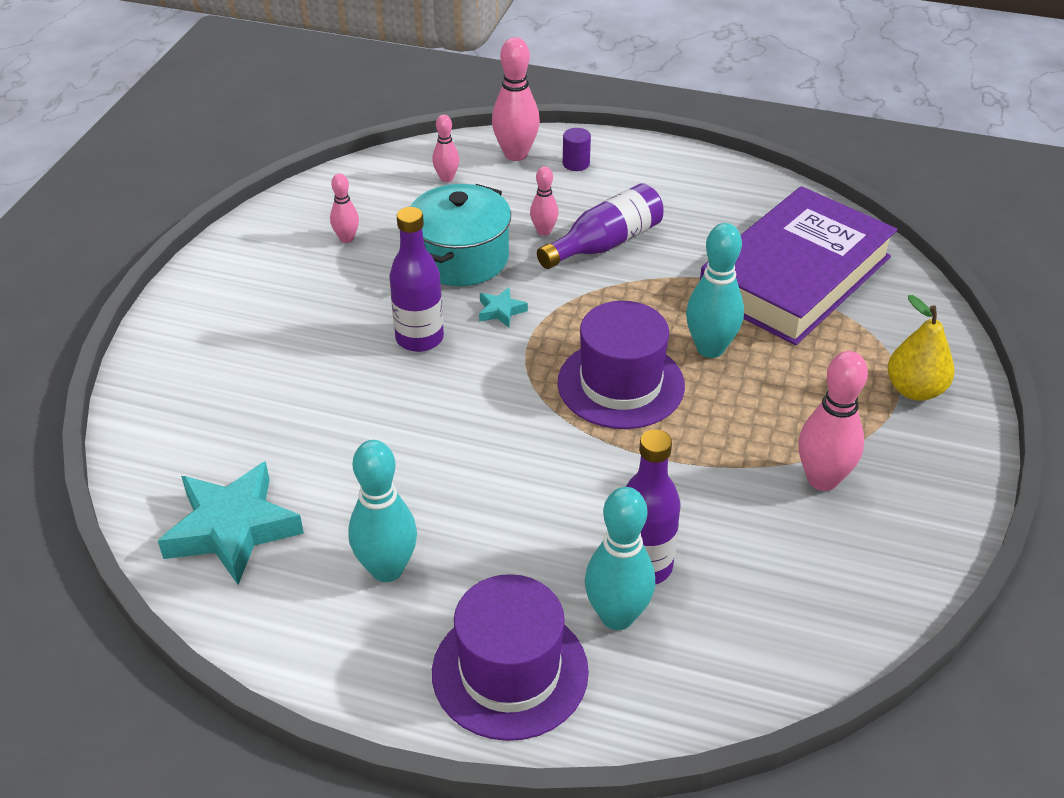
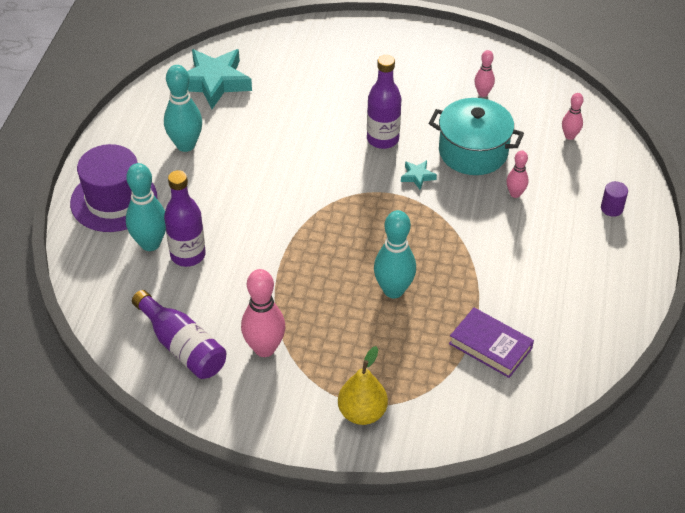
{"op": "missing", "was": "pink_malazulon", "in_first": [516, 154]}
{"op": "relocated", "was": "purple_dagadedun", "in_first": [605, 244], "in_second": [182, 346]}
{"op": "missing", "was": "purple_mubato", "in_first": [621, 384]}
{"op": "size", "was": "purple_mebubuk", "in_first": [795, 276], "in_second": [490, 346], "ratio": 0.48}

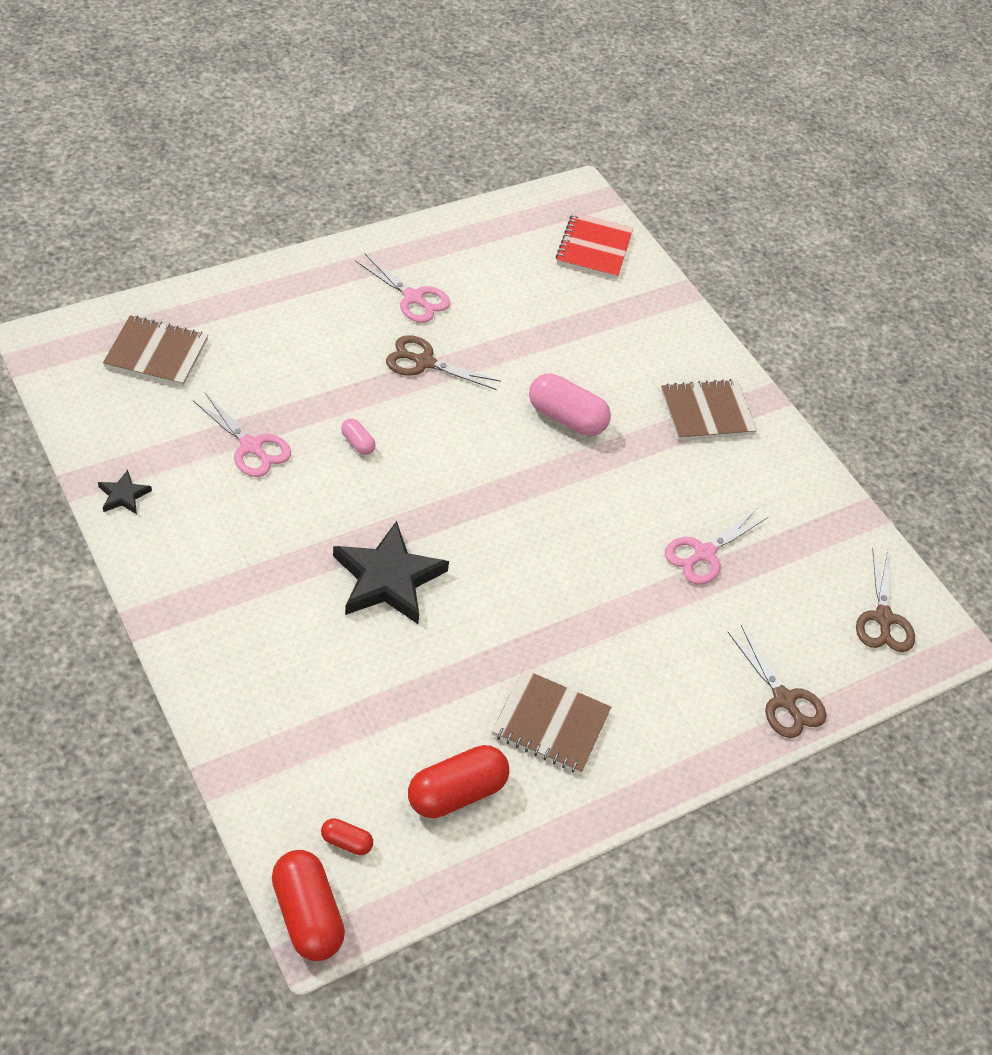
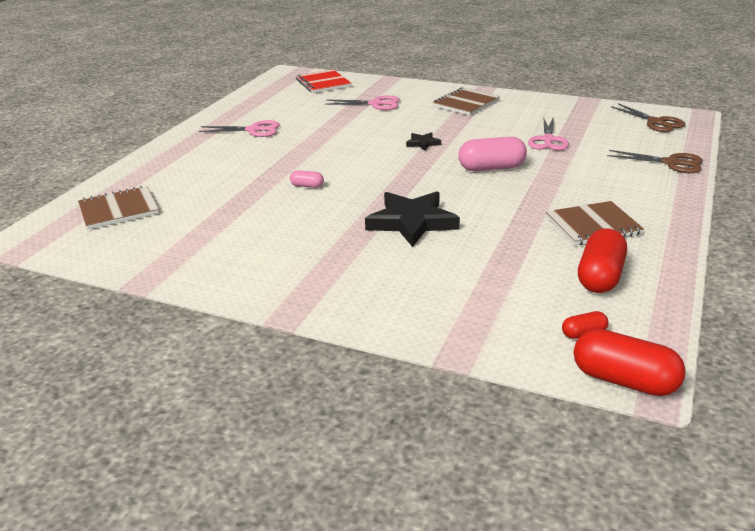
{"op": "relocated", "was": "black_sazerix", "in_first": [123, 495], "in_second": [423, 143]}
{"op": "relocated", "was": "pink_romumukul", "in_first": [251, 447], "in_second": [375, 104]}
{"op": "missing", "was": "brown_romumukul", "in_first": [424, 362]}
{"op": "relocated", "was": "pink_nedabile", "in_first": [566, 418], "in_second": [491, 168]}

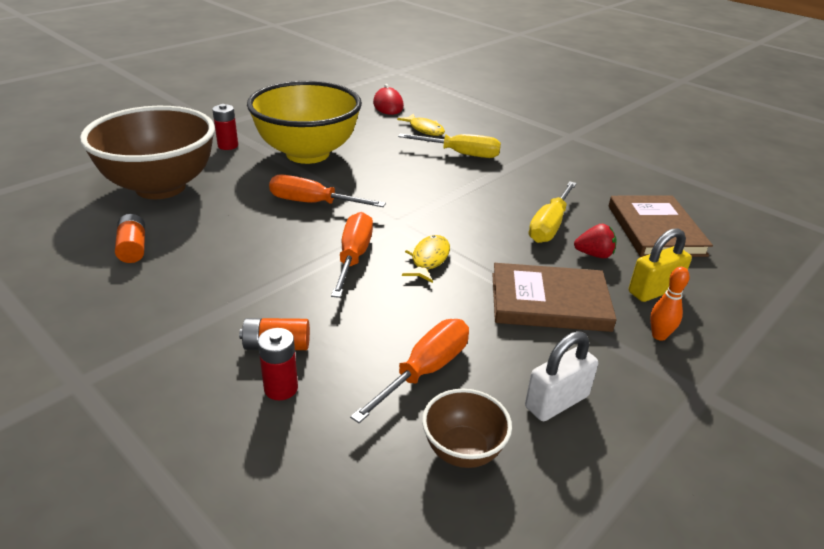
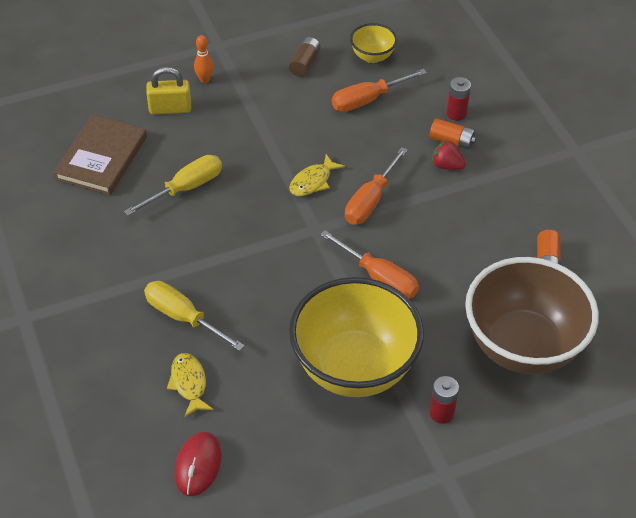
{"op": "colour", "was": "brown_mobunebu", "now": "yellow_mobunebu", "in_first": [463, 450], "in_second": [372, 56]}
{"op": "missing", "was": "brown_mebubuk", "in_first": [549, 302]}
{"op": "exchanged", "was": "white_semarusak", "now": "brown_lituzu", "in_first": [556, 401], "in_second": [305, 63]}
{"op": "relocated", "was": "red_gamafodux", "in_first": [594, 254], "in_second": [446, 166]}

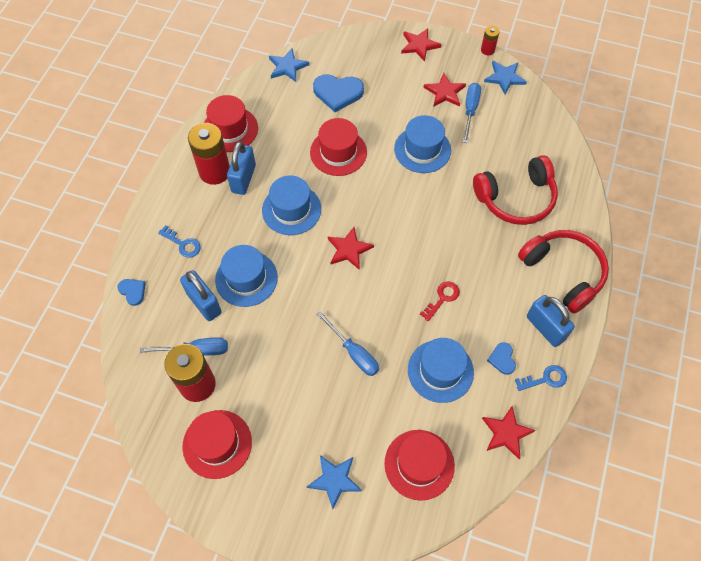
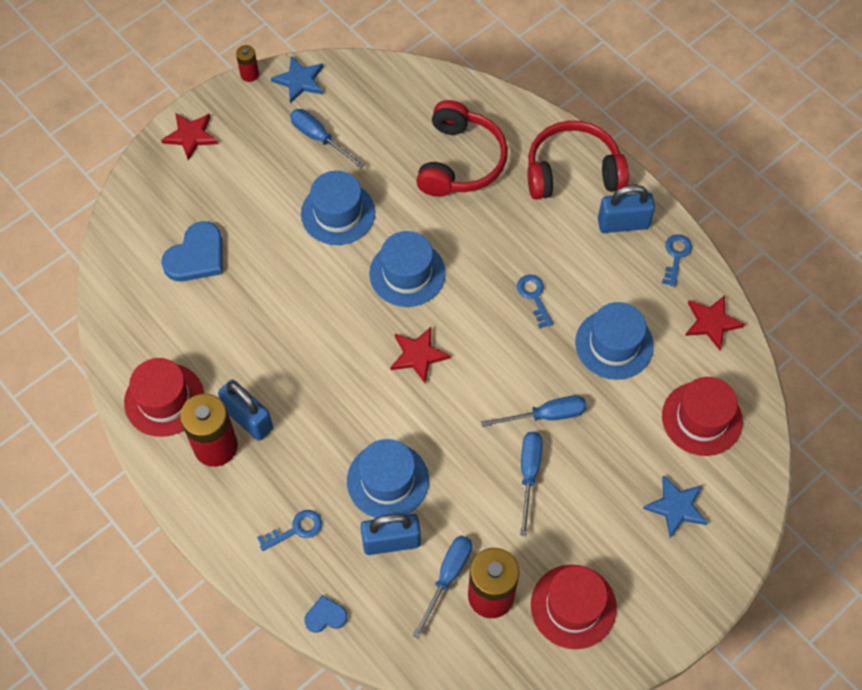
{"op": "relocated", "was": "blue_mubato", "in_first": [291, 209], "in_second": [407, 273]}
{"op": "missing", "was": "blue_sazerix", "in_first": [287, 67]}
{"op": "missing", "was": "red_mubato", "in_first": [338, 152]}
{"op": "colour", "was": "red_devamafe", "now": "blue_devamafe", "in_first": [442, 298], "in_second": [534, 296]}
{"op": "missing", "was": "red_sazerix", "in_first": [445, 92]}
{"op": "missing", "was": "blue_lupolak", "in_first": [502, 359]}
{"op": "appeared", "now": "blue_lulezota", "in_second": [529, 474]}

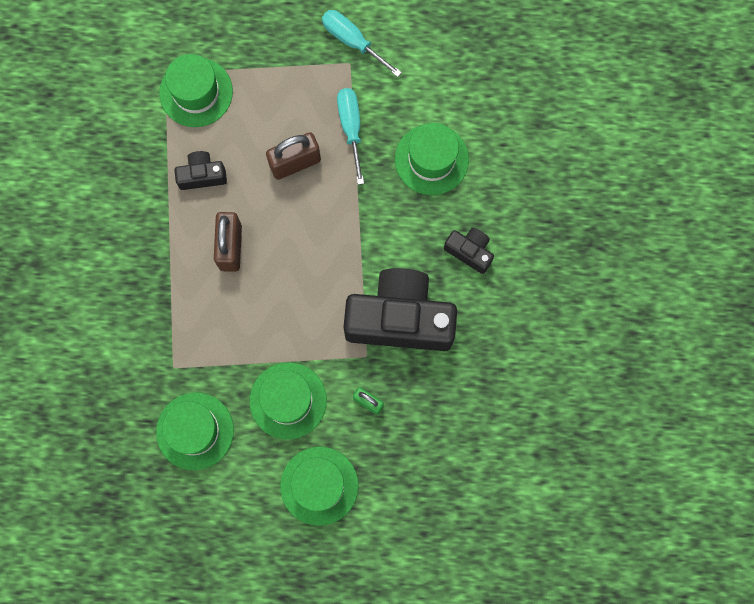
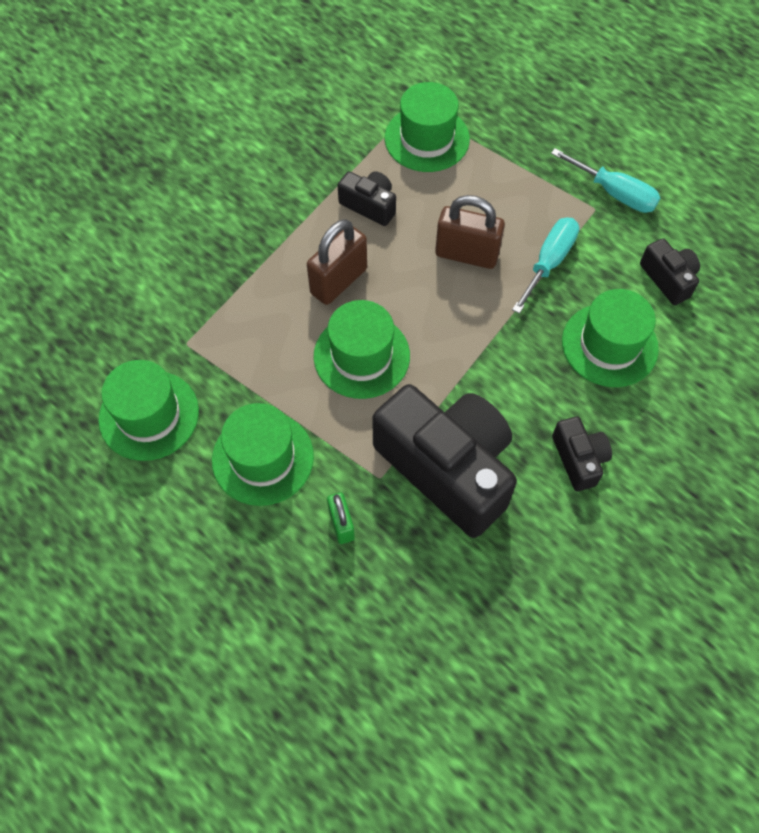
{"op": "relocated", "was": "green_mubato", "in_first": [319, 485], "in_second": [361, 356]}
{"op": "spun", "was": "turquoise_lulezota", "in_first": [352, 41], "in_second": [614, 193], "clockwise": 135}
{"op": "appeared", "now": "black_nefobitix", "in_second": [668, 279]}

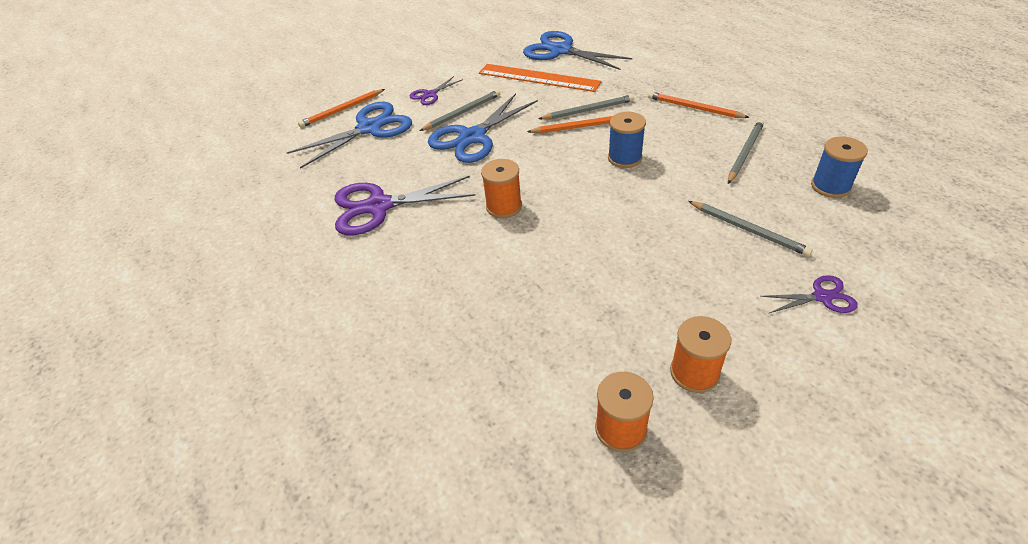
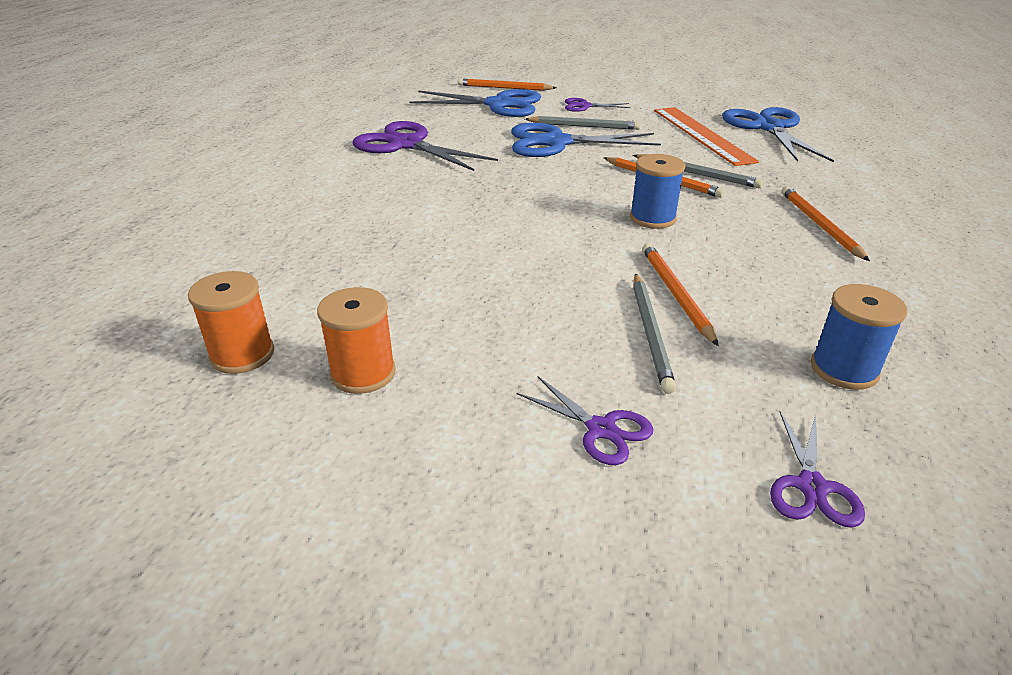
{"op": "missing", "was": "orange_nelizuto", "in_first": [504, 206]}
{"op": "missing", "was": "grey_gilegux", "in_first": [744, 153]}
{"op": "appeared", "now": "orange_gilegux", "in_second": [675, 294]}
{"op": "appeared", "now": "purple_romumukul", "in_second": [811, 487]}

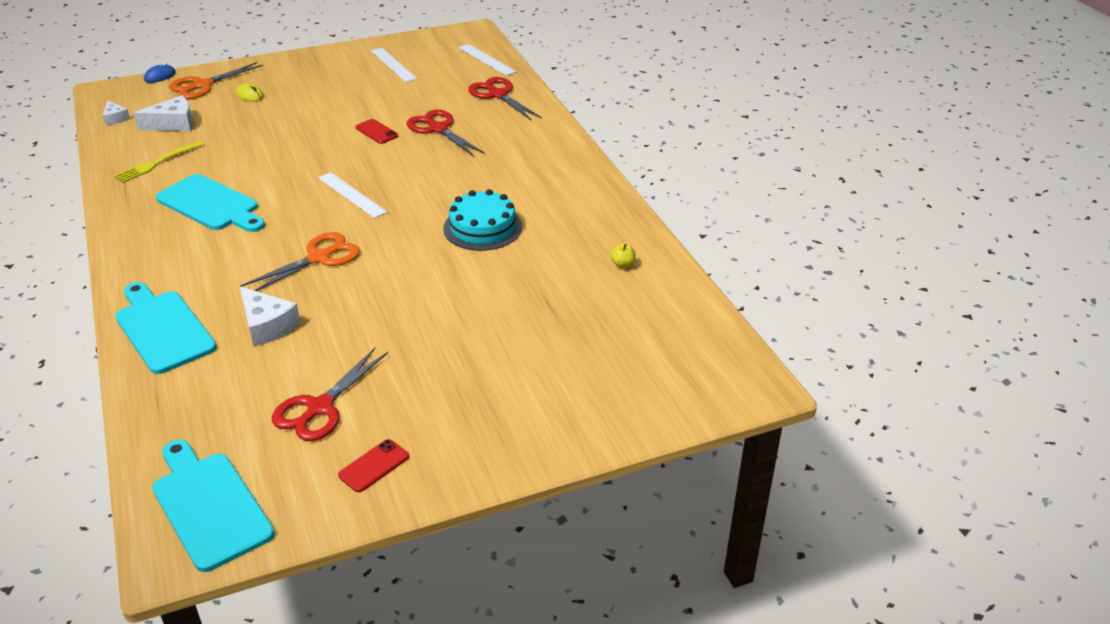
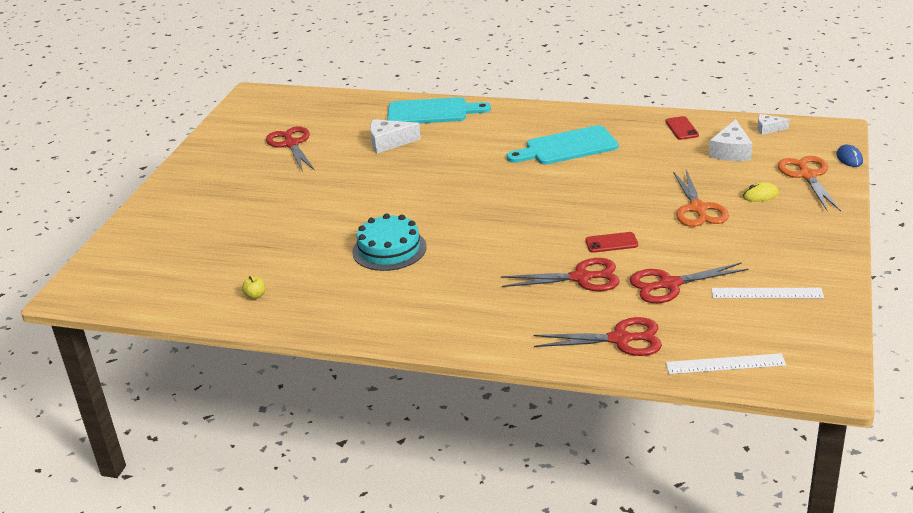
{"op": "missing", "was": "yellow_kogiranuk", "in_first": [157, 163]}
{"op": "missing", "was": "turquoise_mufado", "in_first": [209, 505]}
{"op": "relocated", "was": "orange_romumukul", "in_first": [319, 258], "in_second": [698, 209]}
{"op": "missing", "was": "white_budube", "in_first": [352, 195]}
{"op": "relocated", "was": "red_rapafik", "in_first": [374, 466], "in_second": [681, 128]}
{"op": "appeared", "now": "red_romumukul", "in_second": [669, 284]}

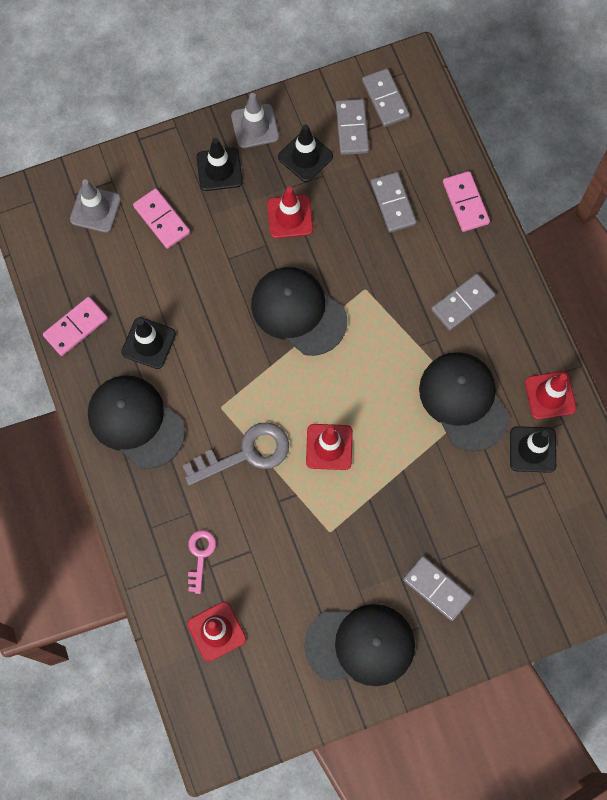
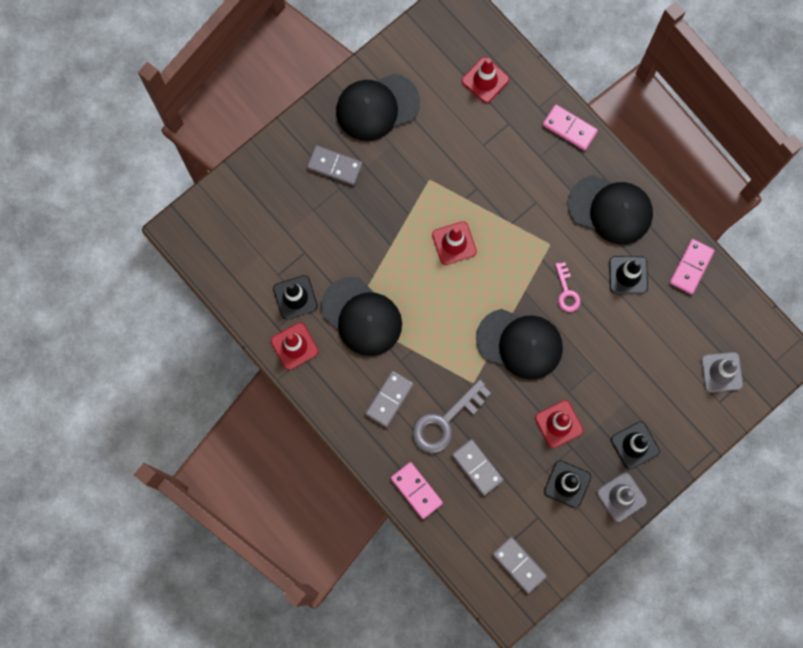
{"op": "relocated", "was": "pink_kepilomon", "in_first": [162, 219], "in_second": [569, 128]}
{"op": "relocated", "was": "grey_devamafe", "in_first": [246, 453], "in_second": [445, 421]}
{"op": "relocated", "was": "pink_devamafe", "in_first": [200, 556], "in_second": [566, 292]}
{"op": "missing", "was": "grey_kepilomon", "in_first": [352, 128]}

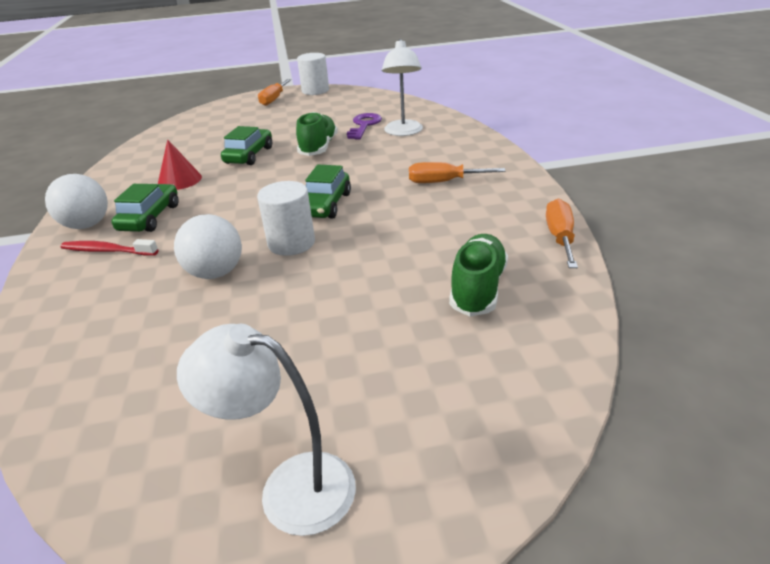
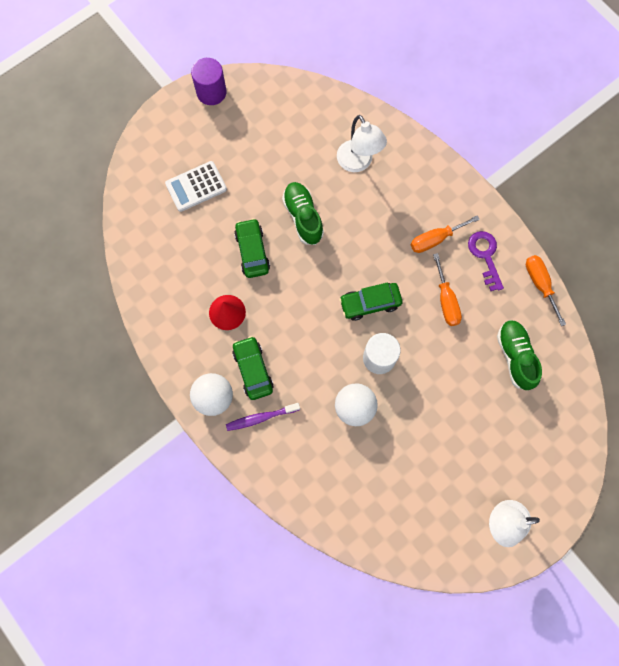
{"op": "colour", "was": "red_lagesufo", "now": "purple_lagesufo", "in_first": [107, 251], "in_second": [261, 418]}
{"op": "relocated", "was": "orange_lulezota", "in_first": [274, 99], "in_second": [446, 300]}
{"op": "colour", "was": "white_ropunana", "now": "purple_ropunana", "in_first": [315, 91], "in_second": [211, 92]}
{"op": "spun", "was": "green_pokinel", "in_first": [326, 205], "in_second": [370, 303], "clockwise": 90}
{"op": "relocated", "was": "purple_devamafe", "in_first": [364, 125], "in_second": [485, 256]}
{"op": "appeared", "now": "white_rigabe", "in_second": [196, 186]}

